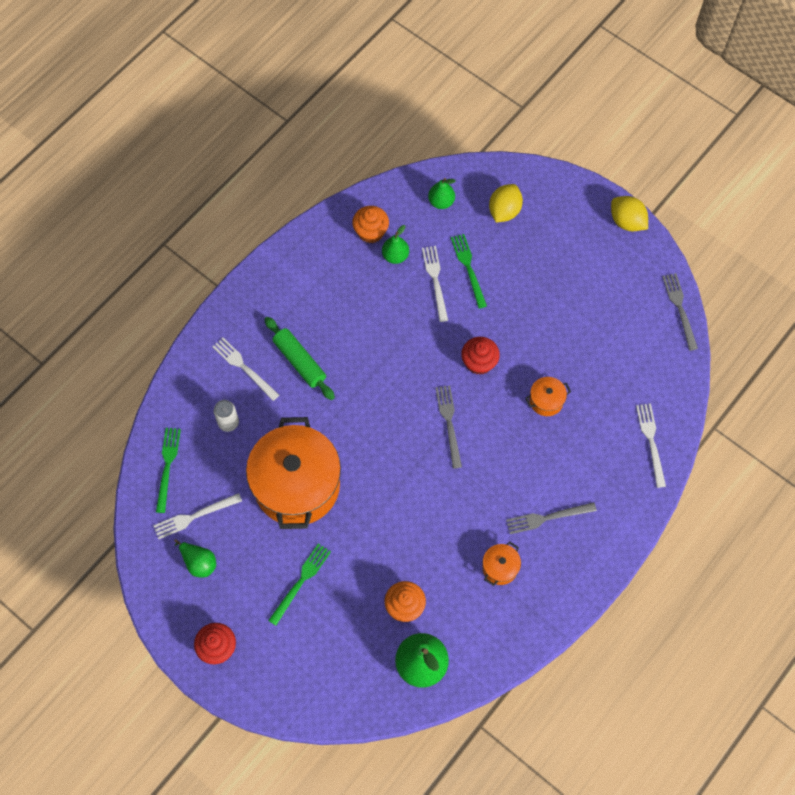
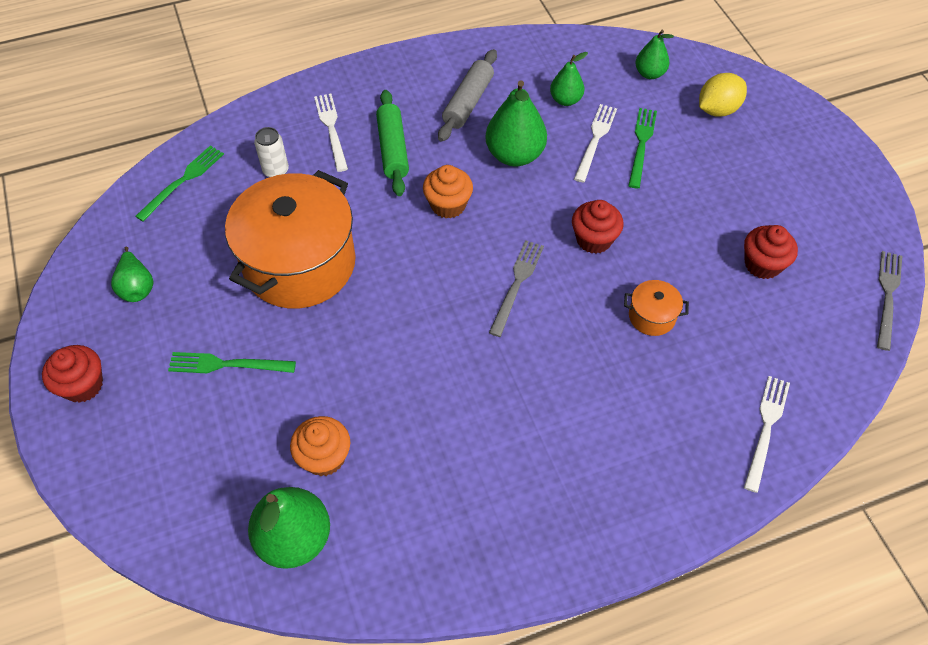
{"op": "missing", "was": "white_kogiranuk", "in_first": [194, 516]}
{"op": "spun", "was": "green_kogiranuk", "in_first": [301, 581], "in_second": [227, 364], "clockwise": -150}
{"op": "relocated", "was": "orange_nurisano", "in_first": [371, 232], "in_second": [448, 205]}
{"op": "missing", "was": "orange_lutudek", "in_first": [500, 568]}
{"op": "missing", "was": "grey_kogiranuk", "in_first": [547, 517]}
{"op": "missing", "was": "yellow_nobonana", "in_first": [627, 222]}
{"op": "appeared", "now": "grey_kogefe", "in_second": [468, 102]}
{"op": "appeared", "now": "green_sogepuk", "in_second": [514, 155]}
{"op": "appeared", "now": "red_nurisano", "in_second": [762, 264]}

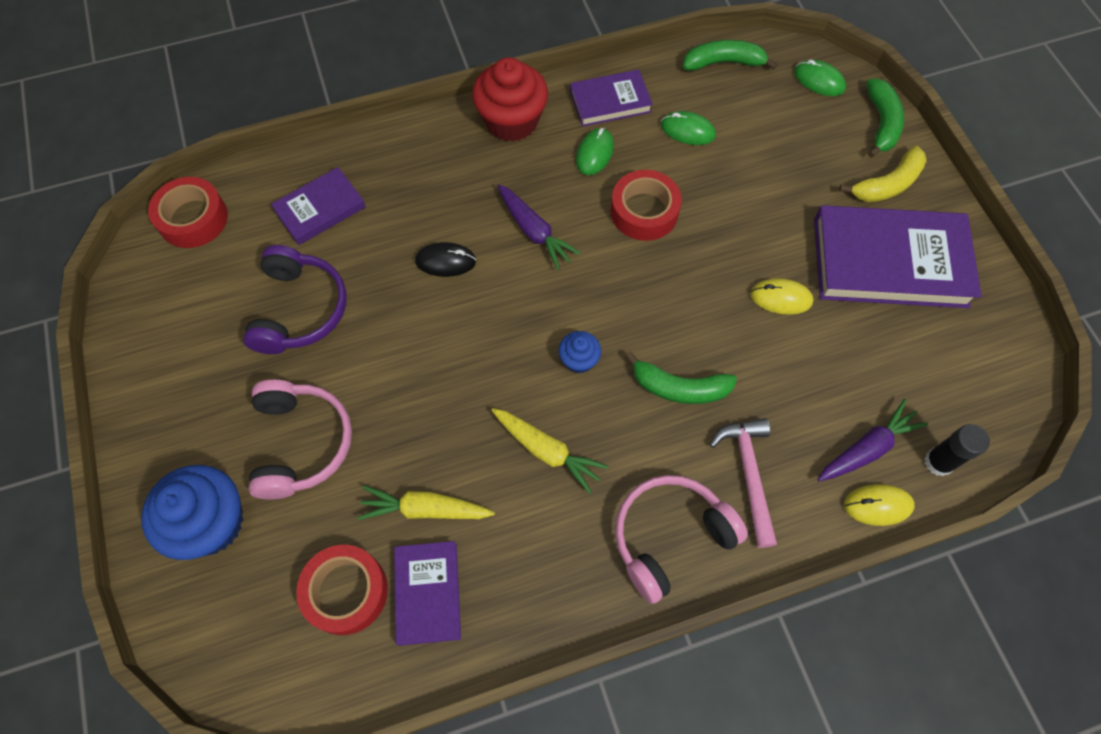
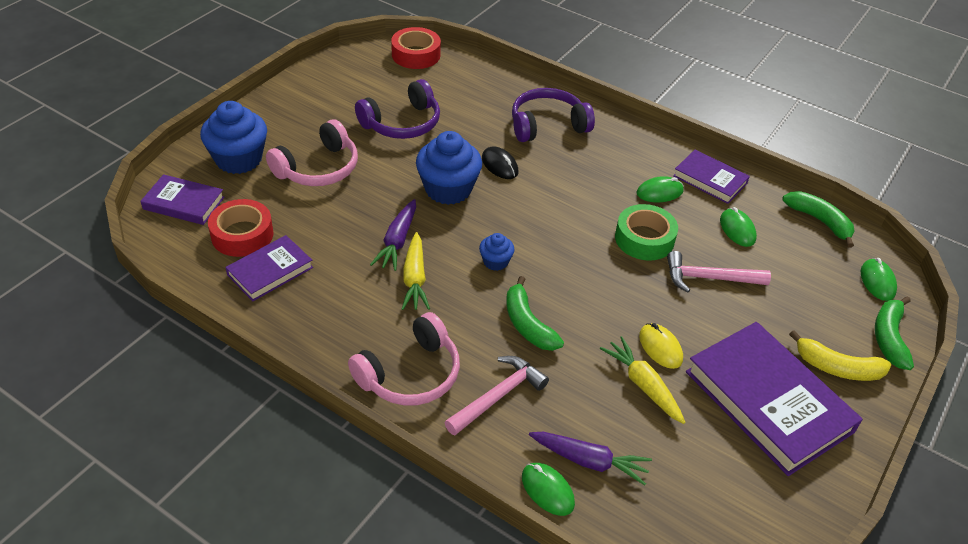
{"op": "relocated", "was": "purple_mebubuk", "in_first": [320, 209], "in_second": [183, 203]}
{"op": "relocated", "was": "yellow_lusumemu", "in_first": [425, 509], "in_second": [643, 385]}
{"op": "missing", "was": "red_nurisano", "in_first": [511, 121]}
{"op": "relocated", "was": "purple_lusumemu", "in_first": [534, 231], "in_second": [397, 241]}
{"op": "colour", "was": "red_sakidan", "now": "green_sakidan", "in_first": [644, 211], "in_second": [644, 239]}
{"op": "spun", "was": "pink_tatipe", "in_first": [670, 537], "in_second": [410, 374], "clockwise": 120}
{"op": "colour", "was": "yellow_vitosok", "now": "green_vitosok", "in_first": [877, 505], "in_second": [547, 490]}
{"op": "spun", "was": "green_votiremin", "in_first": [881, 123], "in_second": [889, 338], "clockwise": 135}
{"op": "missing", "was": "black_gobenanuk", "in_first": [938, 462]}
{"op": "appeared", "now": "blue_nurisano", "in_second": [448, 189]}
{"op": "appeared", "now": "purple_tatipe", "in_second": [547, 125]}
{"op": "appeared", "now": "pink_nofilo", "in_second": [709, 278]}

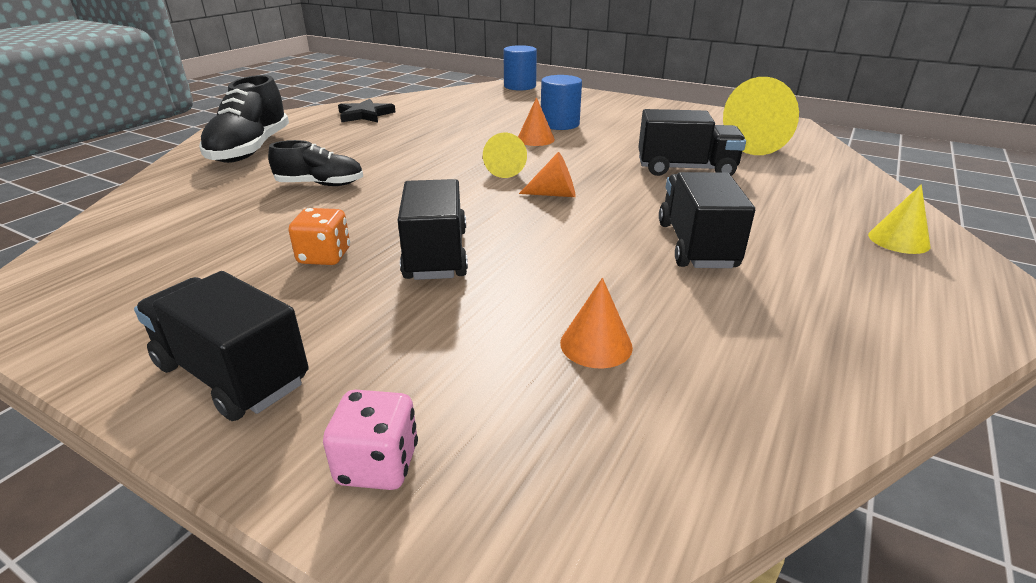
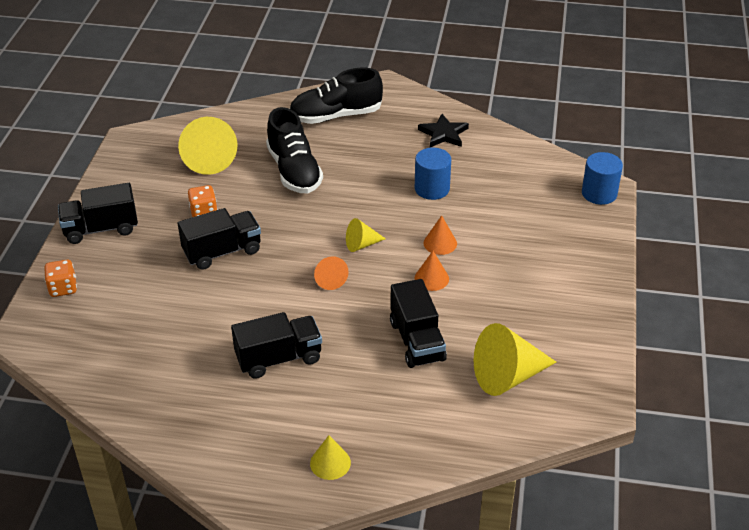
{"op": "spun", "was": "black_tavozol", "in_first": [232, 374], "in_second": [101, 229], "clockwise": -120}
{"op": "size", "was": "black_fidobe", "in_first": [320, 184], "in_second": [294, 171], "ratio": 1.64}
{"op": "colour", "was": "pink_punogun", "now": "orange_punogun", "in_first": [378, 464], "in_second": [63, 288]}
{"op": "relocated", "was": "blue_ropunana", "in_first": [559, 124], "in_second": [432, 189]}
{"op": "relocated", "was": "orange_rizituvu", "in_first": [596, 344], "in_second": [431, 278]}
{"op": "appeared", "now": "yellow_rizituvu", "in_second": [208, 158]}

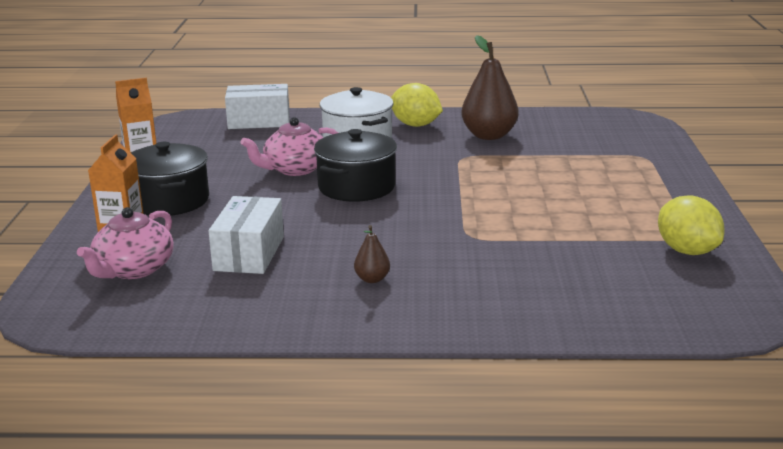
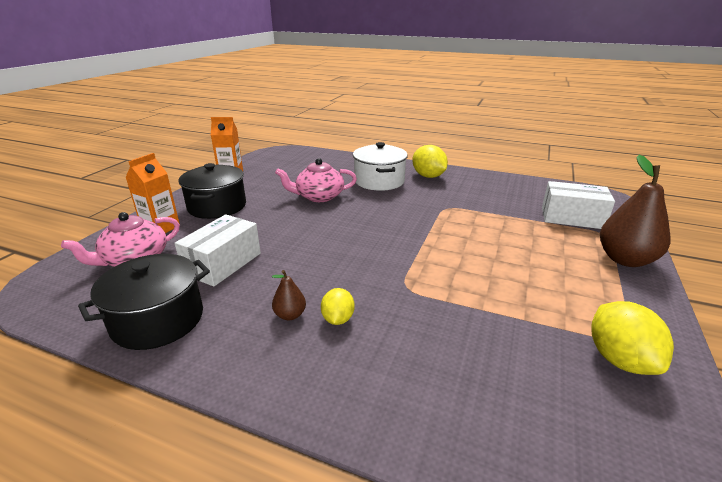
{"op": "relocated", "was": "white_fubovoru", "in_first": [259, 121], "in_second": [572, 218]}
{"op": "relocated", "was": "black_lutudek", "in_first": [356, 187], "in_second": [158, 320]}
{"op": "relocated", "was": "brown_sogepuk", "in_first": [489, 135], "in_second": [625, 259]}
{"op": "appeared", "now": "yellow_nobonana", "in_second": [338, 319]}

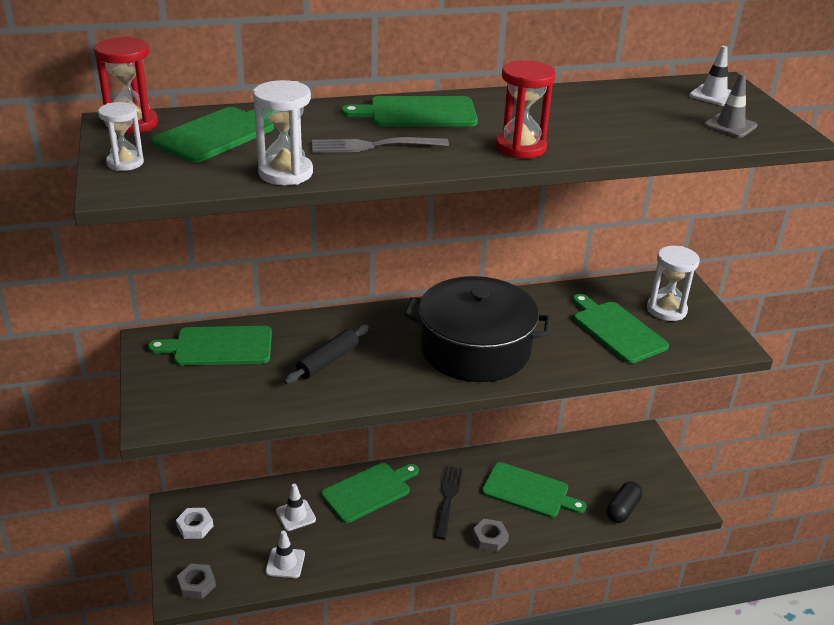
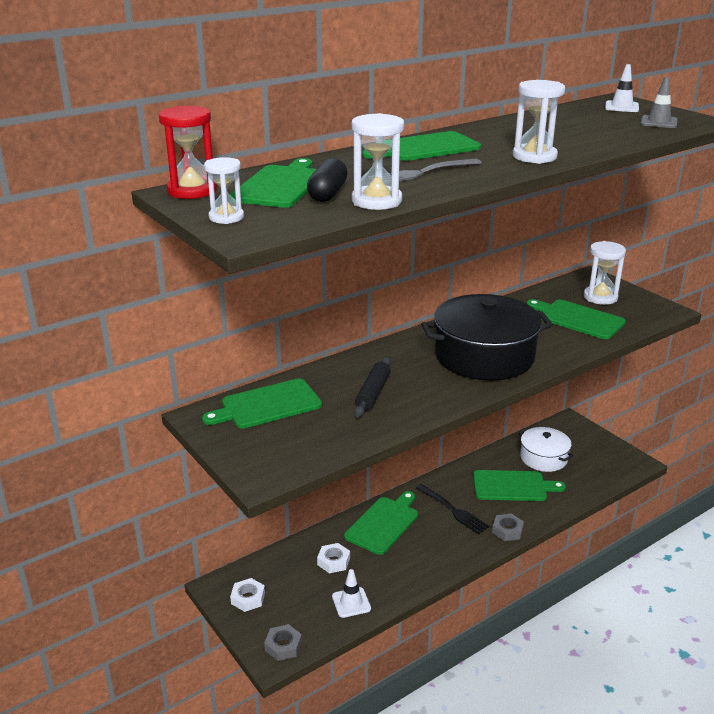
{"op": "exchanged", "was": "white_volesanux", "now": "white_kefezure", "in_first": [295, 515], "in_second": [333, 561]}
{"op": "spun", "was": "black_kogiranuk", "in_first": [448, 499], "in_second": [453, 510], "clockwise": 150}
{"op": "colour", "was": "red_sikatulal", "now": "white_sikatulal", "in_first": [520, 148], "in_second": [534, 157]}
{"op": "relocated", "was": "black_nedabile", "in_first": [622, 509], "in_second": [327, 194]}
{"op": "appeared", "now": "white_lutudek", "in_second": [543, 458]}

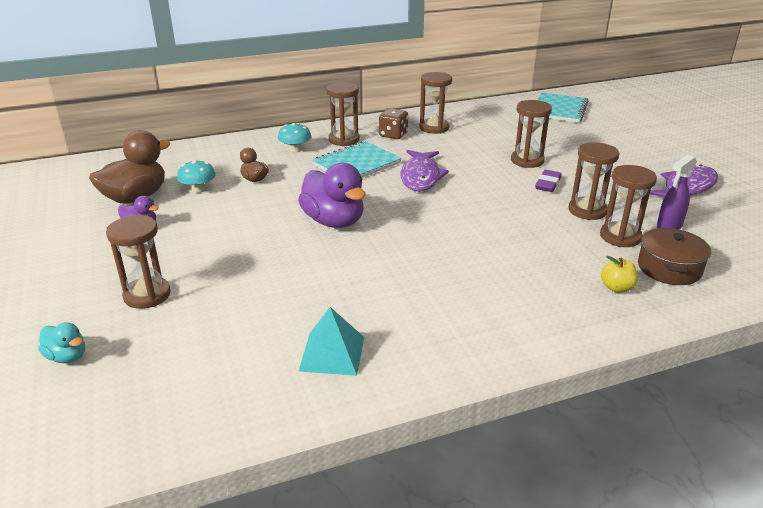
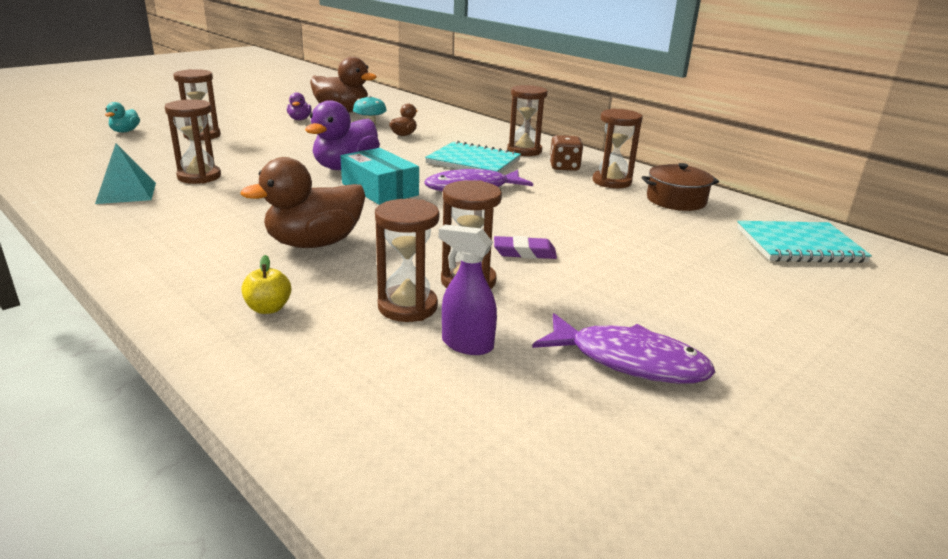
{"op": "missing", "was": "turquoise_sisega", "in_first": [295, 149]}
{"op": "relocated", "was": "brown_sikatulal", "in_first": [527, 161], "in_second": [199, 177]}
{"op": "relocated", "was": "brown_lutudek", "in_first": [669, 268], "in_second": [676, 200]}
{"op": "appeared", "now": "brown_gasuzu", "in_second": [314, 243]}
{"op": "appeared", "now": "turquoise_fubovoru", "in_second": [380, 189]}

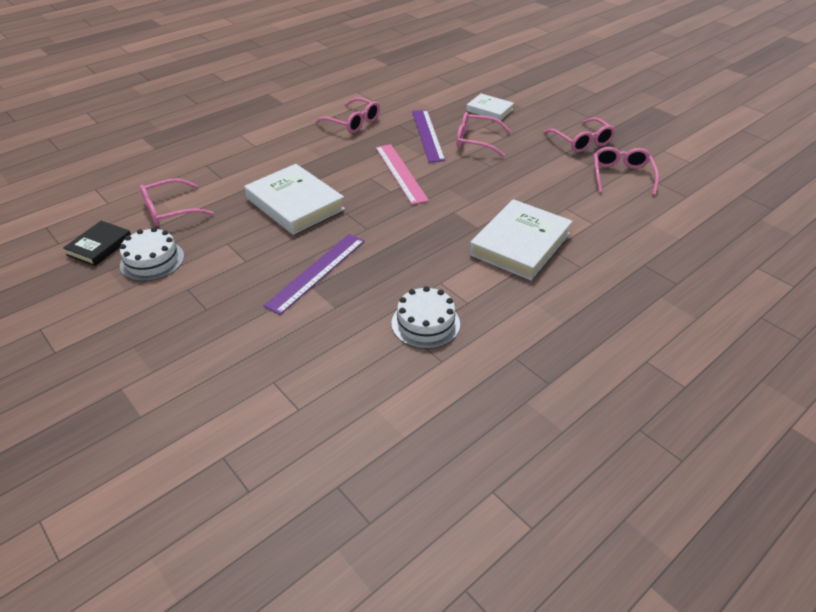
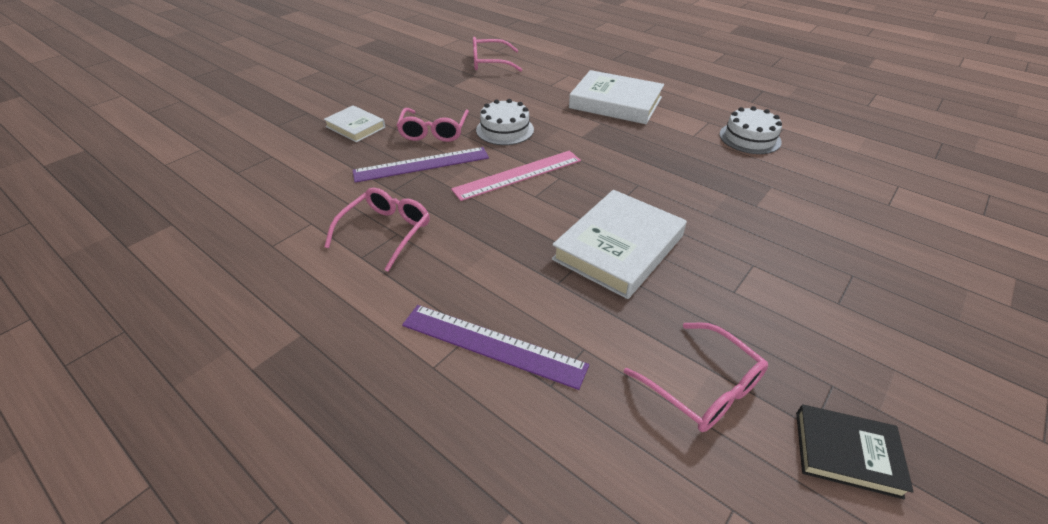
{"op": "relocated", "was": "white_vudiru", "in_first": [152, 260], "in_second": [505, 130]}
{"op": "relocated", "was": "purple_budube", "in_first": [316, 272], "in_second": [492, 345]}
{"op": "spun", "was": "white_mebubuk", "in_first": [489, 110], "in_second": [355, 127], "clockwise": -75}
{"op": "missing", "was": "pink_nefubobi", "in_first": [582, 141]}

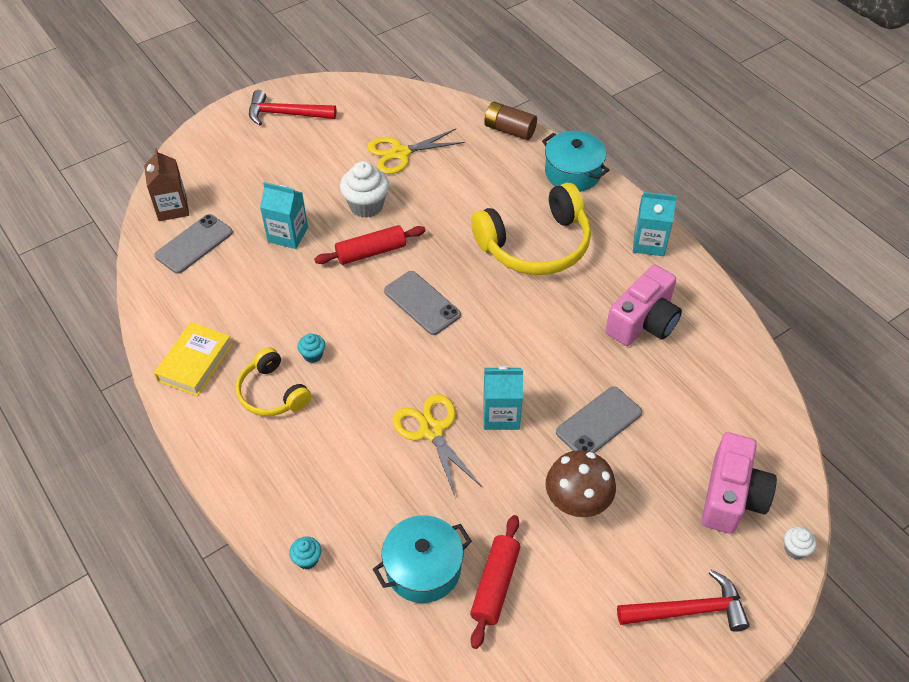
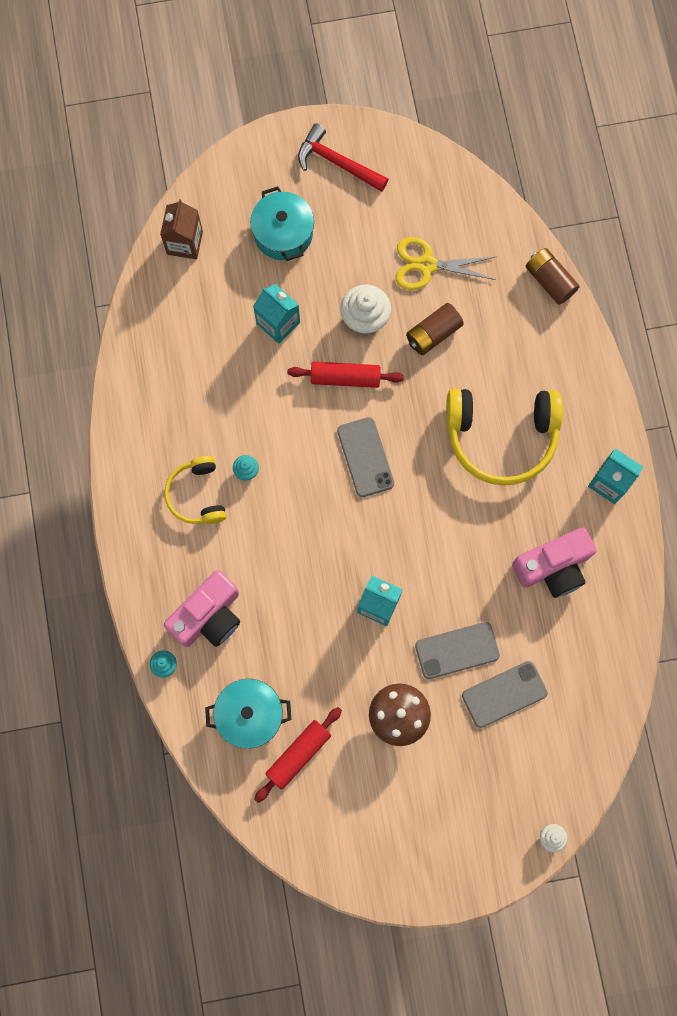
{"op": "relocated", "was": "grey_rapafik", "in_first": [194, 244], "in_second": [504, 694]}
{"op": "missing", "was": "yellow_mebubuk", "in_first": [195, 363]}
{"op": "missing", "was": "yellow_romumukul", "in_first": [431, 430]}
{"op": "relocated", "was": "turquoise_lutudek", "in_first": [572, 173], "in_second": [283, 233]}
{"op": "missing", "was": "red_nofilo", "in_first": [688, 610]}
{"op": "relocated", "was": "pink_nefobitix", "in_first": [731, 496], "in_second": [209, 616]}
{"op": "appeared", "now": "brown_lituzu", "in_second": [433, 334]}

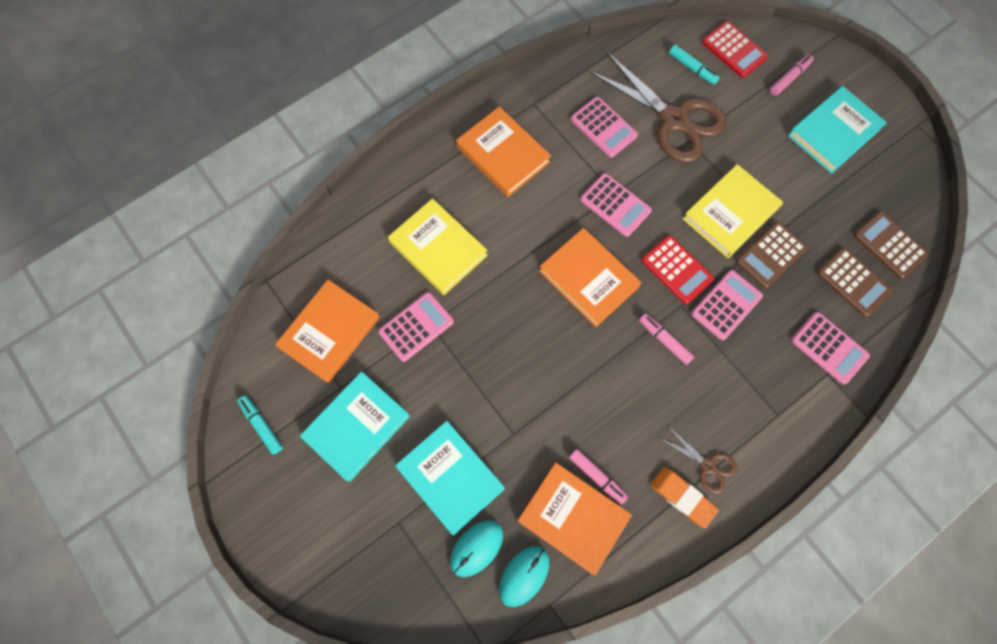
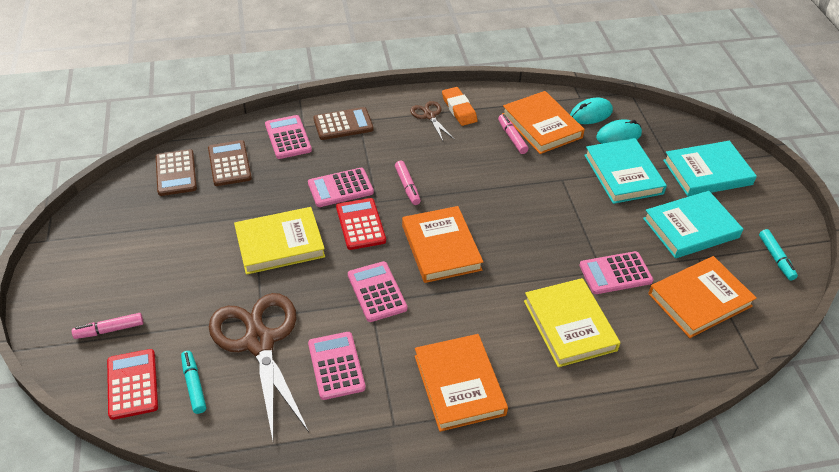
{"op": "relocated", "was": "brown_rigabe", "in_first": [770, 255], "in_second": [343, 124]}
{"op": "relocated", "was": "turquoise_mebubuk", "in_first": [833, 132], "in_second": [707, 172]}

